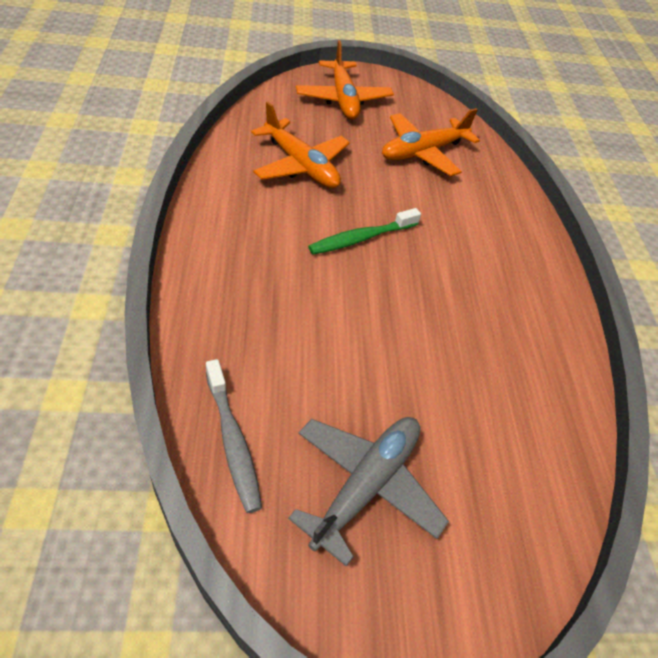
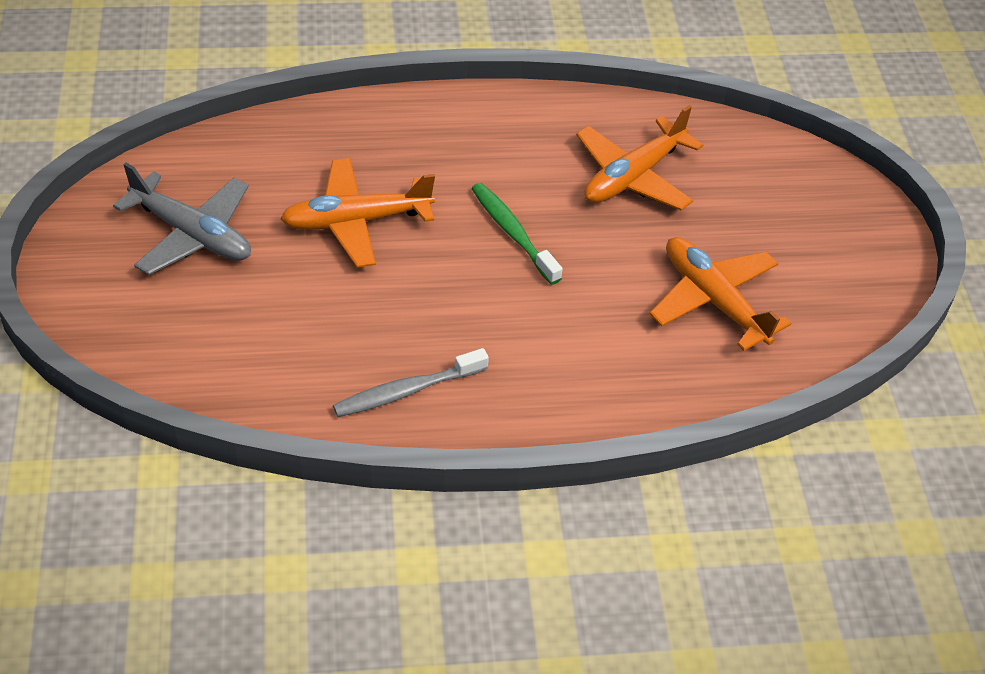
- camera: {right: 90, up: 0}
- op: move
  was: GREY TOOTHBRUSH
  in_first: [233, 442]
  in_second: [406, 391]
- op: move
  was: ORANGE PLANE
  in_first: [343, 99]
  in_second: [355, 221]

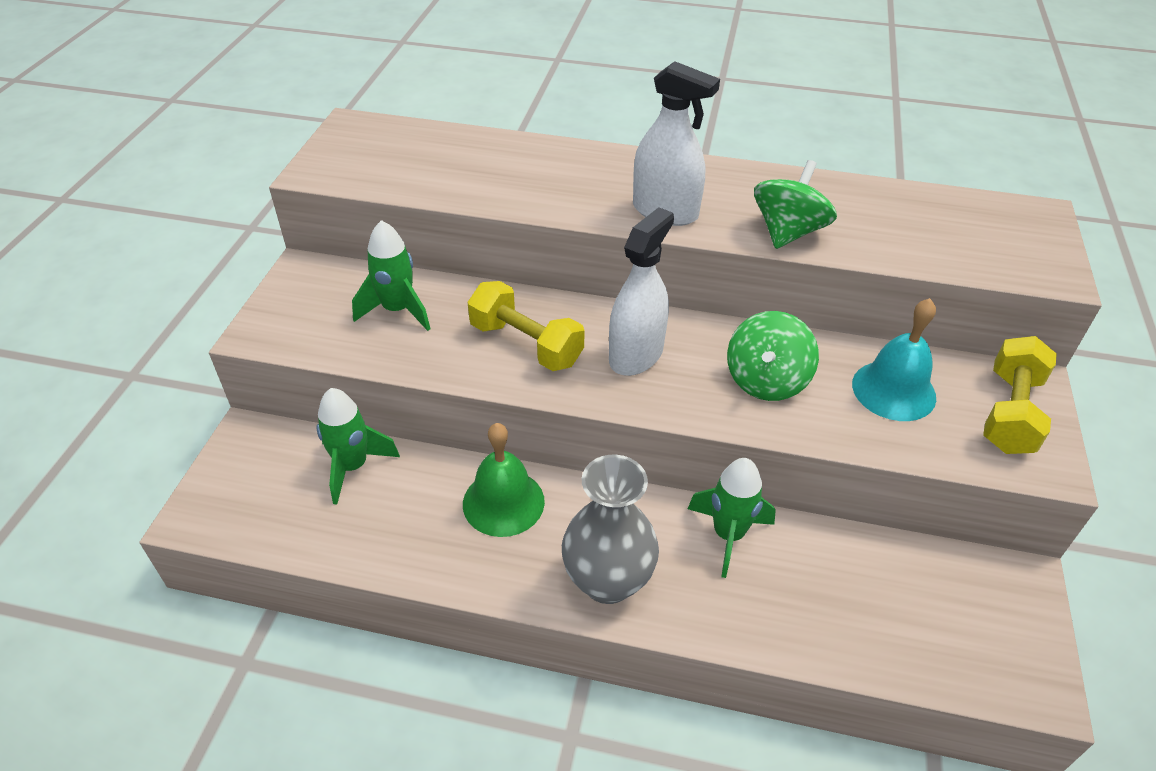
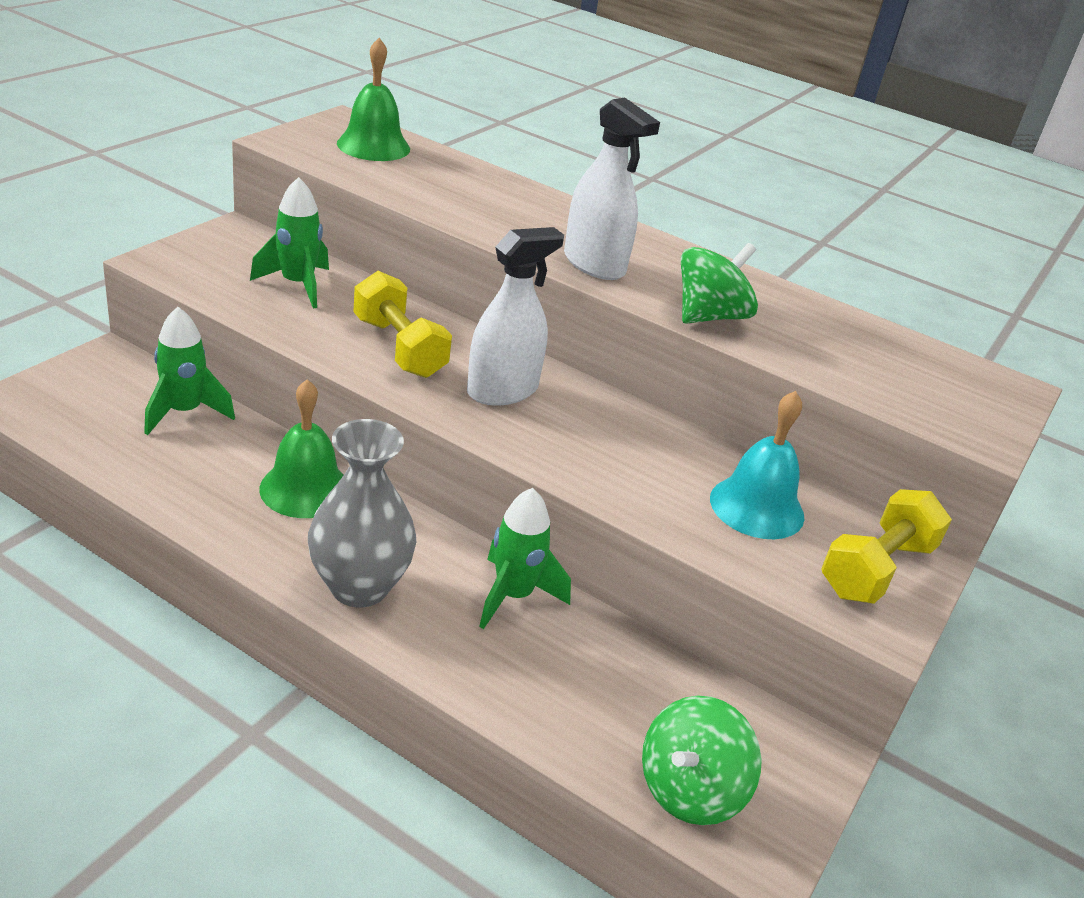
- camera: {right: 15, up: -10}
- op: move
  was: GREEN SPINNING TOP
  in_first: [766, 380]
  in_second: [690, 789]
- op: insert
  now: GREEN BELL
  in_second: [373, 146]

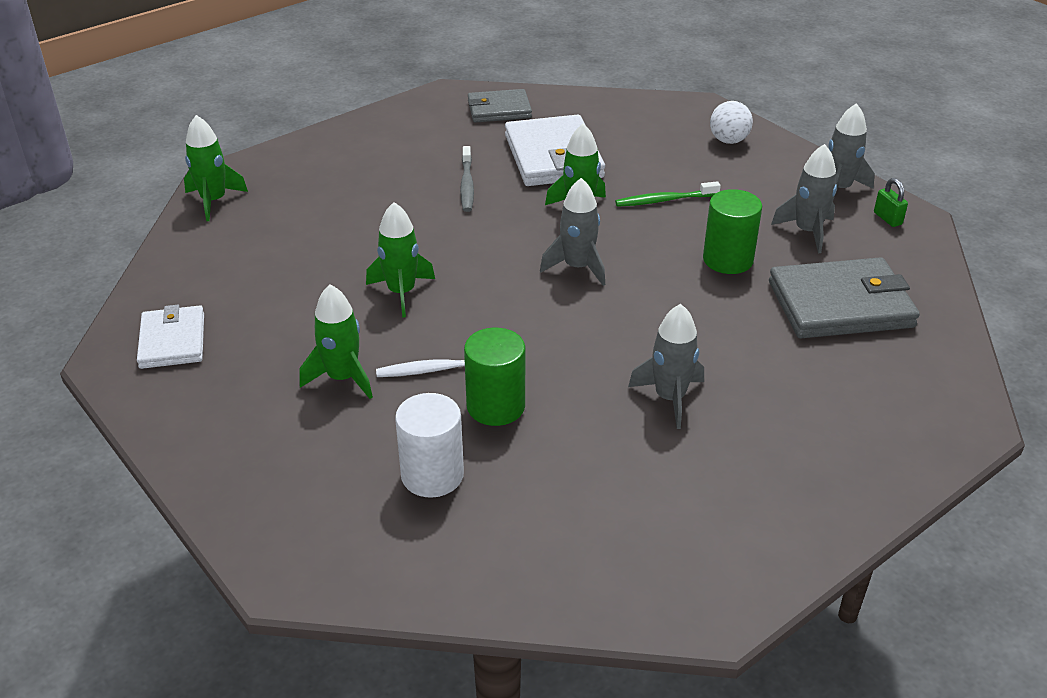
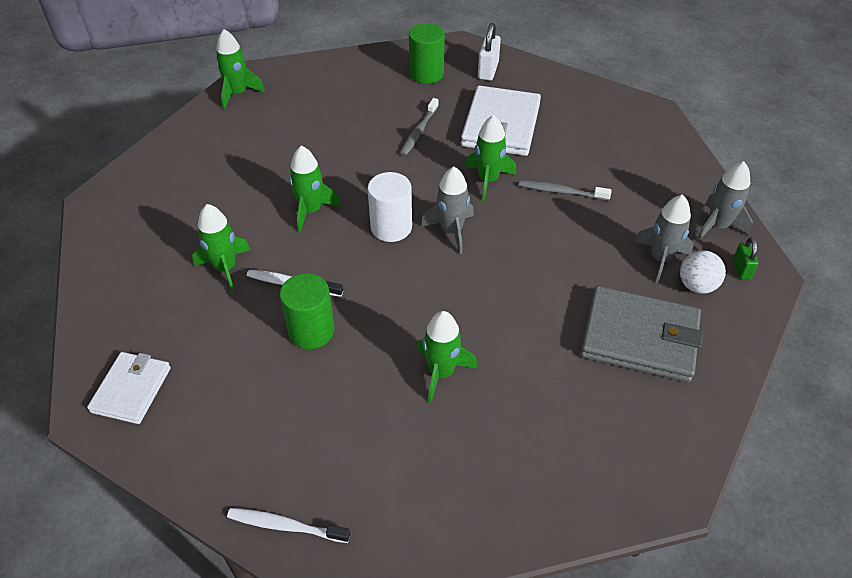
- camera: {right: 25, up: 10}
- op: move
  was: WHITE WALLET
  in_first: [172, 341]
  in_second: [131, 389]
- op: move
  was: WHITE CYLINDER
  in_first: [432, 475]
  in_second: [391, 227]
- op: replace
  was: GREY WALLET
  now: WHITE PADLOCK
  in_first: [499, 109]
  in_second: [488, 70]
- op: recolor
  was: GREEN TOOTHBRUSH
  now: GREY TOOTHBRUSH
  in_first: [664, 200]
  in_second: [561, 192]
- op: recolor
  was: GREY ROCKET
  now: GREEN ROCKET
  in_first: [670, 398]
  in_second: [441, 372]
- op: move
  was: GREEN CYLINDER
  in_first: [728, 260]
  in_second: [426, 73]
- op: move
  was: WHITE BALL
  in_first: [728, 140]
  in_second: [696, 285]
- op: insert
  now: WHITE TOOTHBRUSH
  in_second: [285, 526]

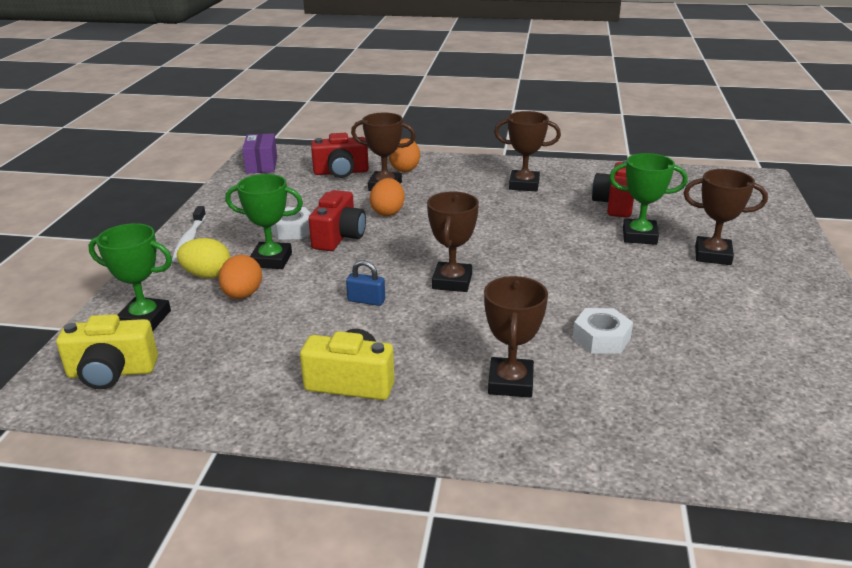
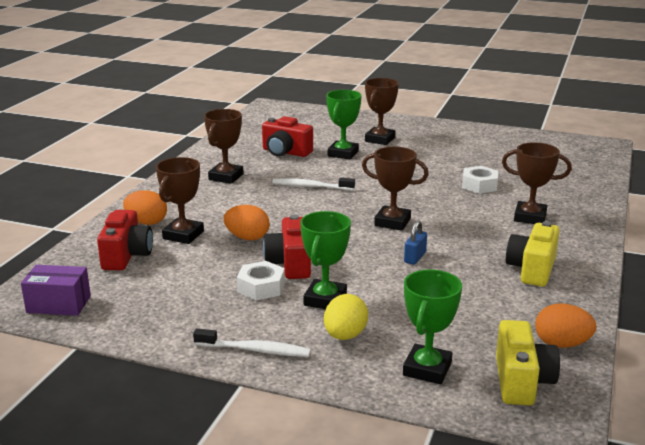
- camera: {right: -80, up: -5}
- op: move
  was: ORANGE EGG
  in_first: [242, 295]
  in_second: [561, 344]
- op: rotate
  was: RED CAMERA
  in_first: [339, 237]
  in_second: [290, 264]
  clockwise: -120
- op: insert
  now: WHITE TOOTHBRUSH
  in_second: [311, 186]

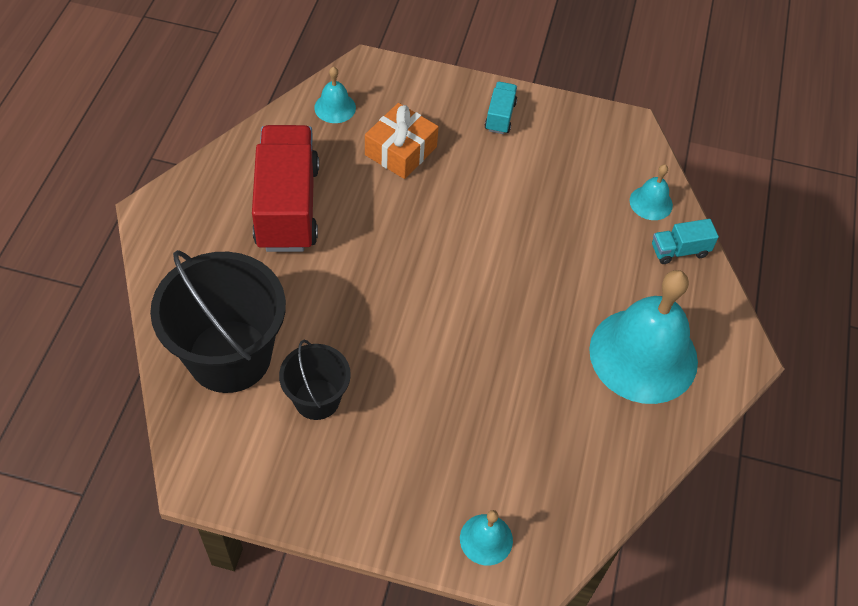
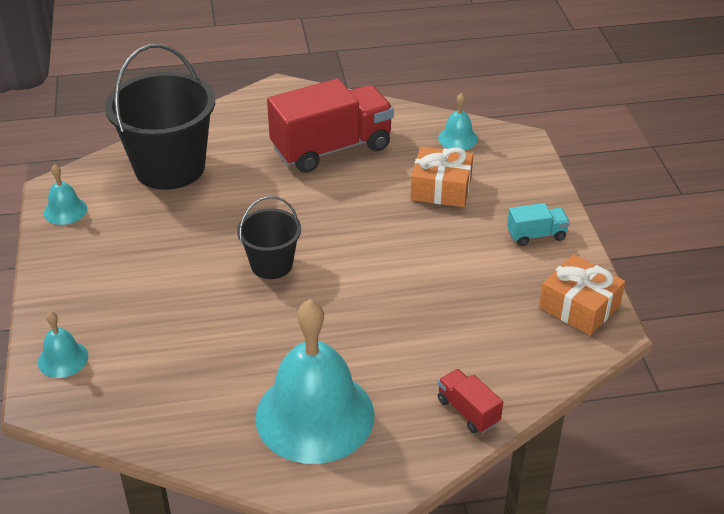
- camera: {right: 70, up: -15}
- op: move
  was: BLACK BUCKET
  in_first: [317, 399]
  in_second: [271, 265]
- op: move
  was: TURQUOISE BELL
  in_first: [651, 203]
  in_second: [65, 210]
- op: recolor
  was: TURQUOISE TRUCK
  now: RED TRUCK
  in_first: [679, 250]
  in_second: [468, 411]
- op: insert
  now: ORANGE GIFT
  in_second: [579, 306]

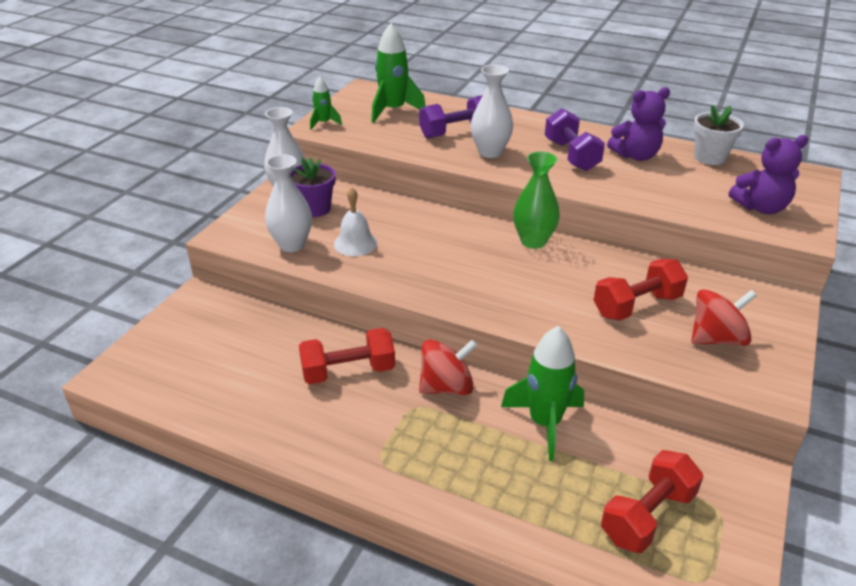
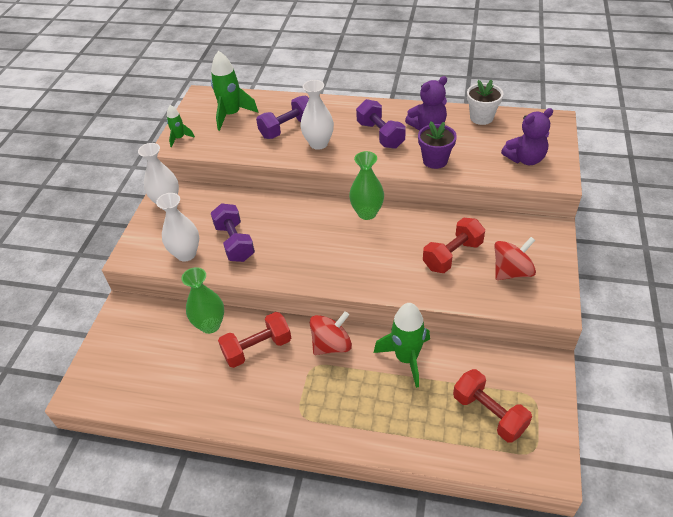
- camera: {right: -10, up: 10}
- op: move
  was: PURPLE FLOWER POT
  in_first: [315, 209]
  in_second: [435, 160]
- op: replace
  was: WHITE BELL
  now: PURPLE DUMBBELL
  in_first: [355, 243]
  in_second: [234, 242]
- op: rotate
  was: RED DUMBBELL
  in_first: [647, 516]
  in_second: [489, 413]
  clockwise: -75
- op: insert
  now: GREEN VASE
  in_second: [210, 325]

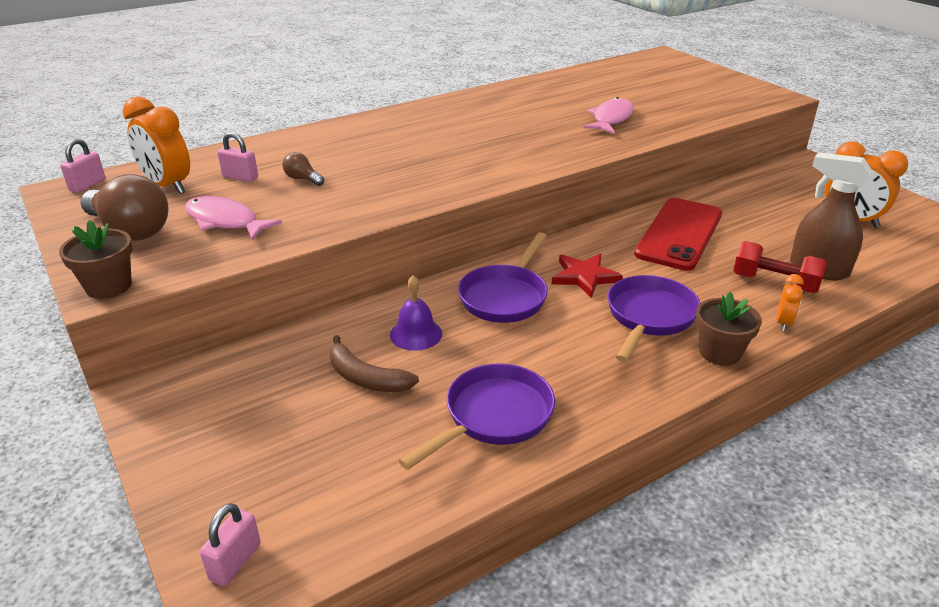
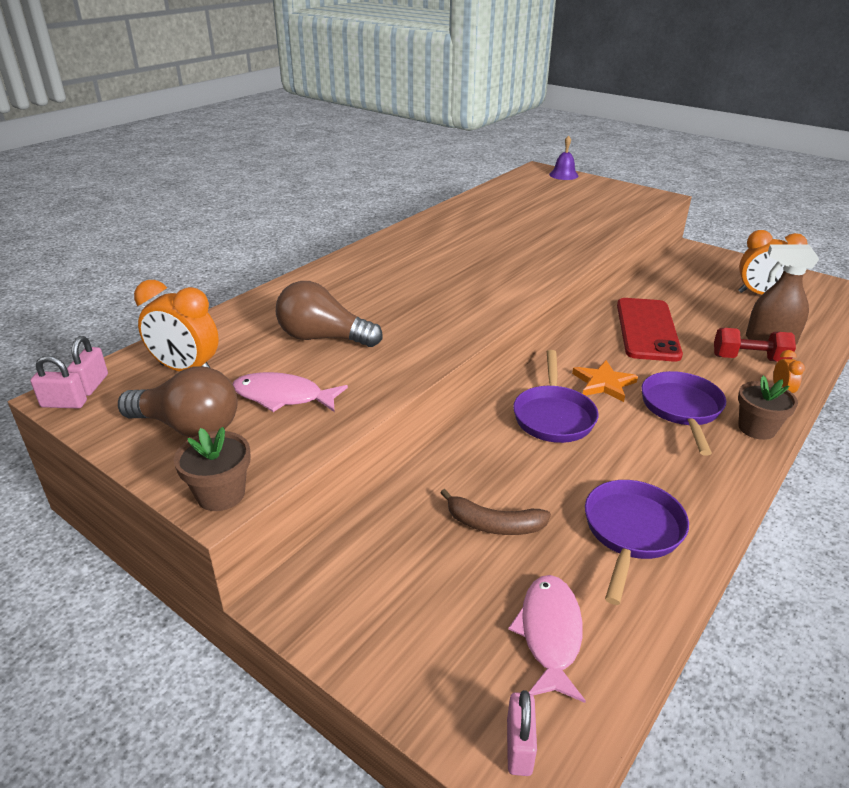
- camera: {right: -20, up: 0}
- op: move
  was: PINK PADLOCK
  in_first: [240, 177]
  in_second: [64, 404]
- op: resize
  was: BROWN LIGHT BULB
  in_first: [302, 179]
  in_second: [323, 338]
  ratio: 2.14
- op: move
  was: PURPLE BELL
  in_first: [416, 334]
  in_second: [563, 175]
- op: recolor
  was: RED STAR
  now: ORANGE STAR
  in_first: [584, 277]
  in_second: [603, 383]
- op: move
  was: PINK FISH
  in_first: [611, 119]
  in_second: [550, 634]

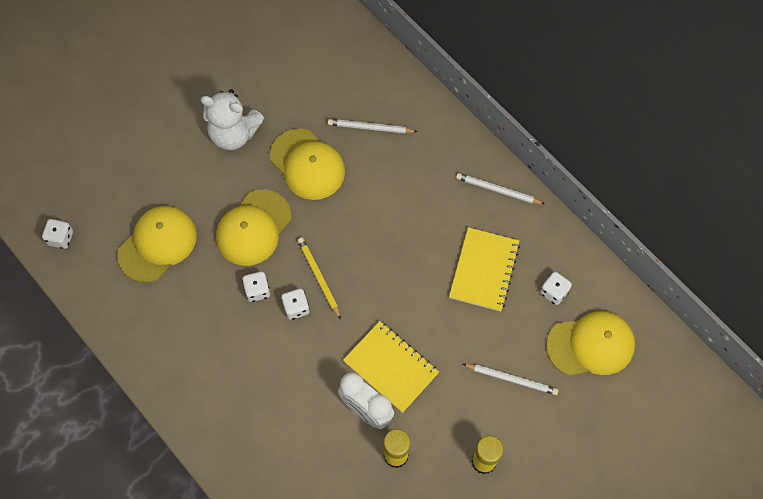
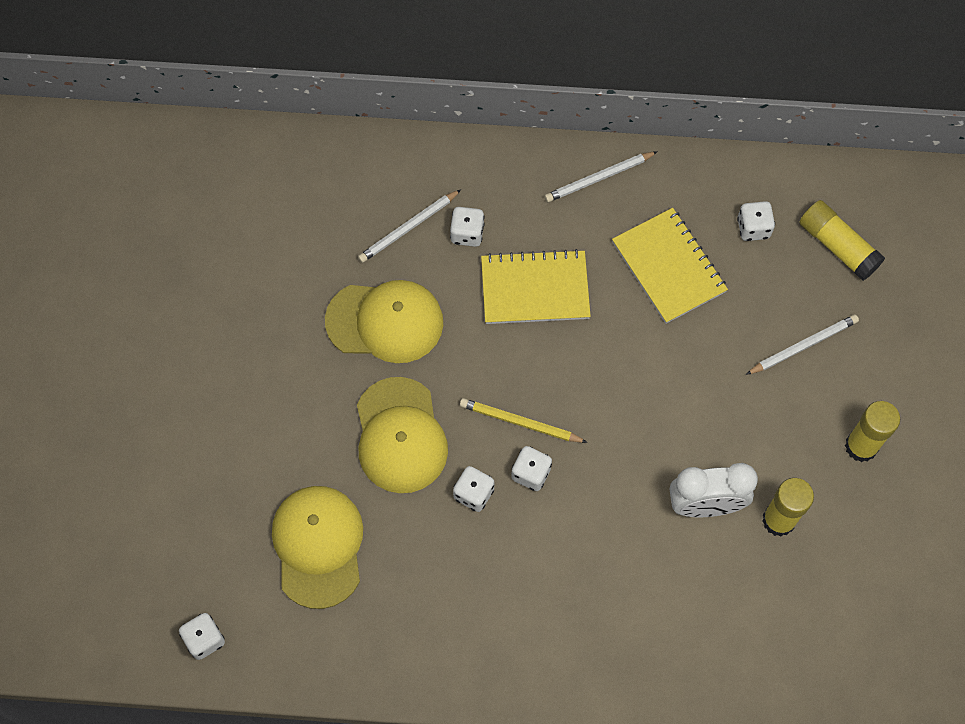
- camera: {right: -45, up: 0}
- op: delete
  was: WHITE TEDDY BEAR
  in_first: [234, 133]
- op: move
  was: YELLOW NOTEBOOK
  in_first: [391, 367]
  in_second: [535, 289]
- op: replace
  was: YELLOW CAP
  now: YELLOW GLUE STICK
  in_first: [591, 345]
  in_second: [837, 246]
- op: insert
  now: WHITE DICE
  in_second: [467, 233]

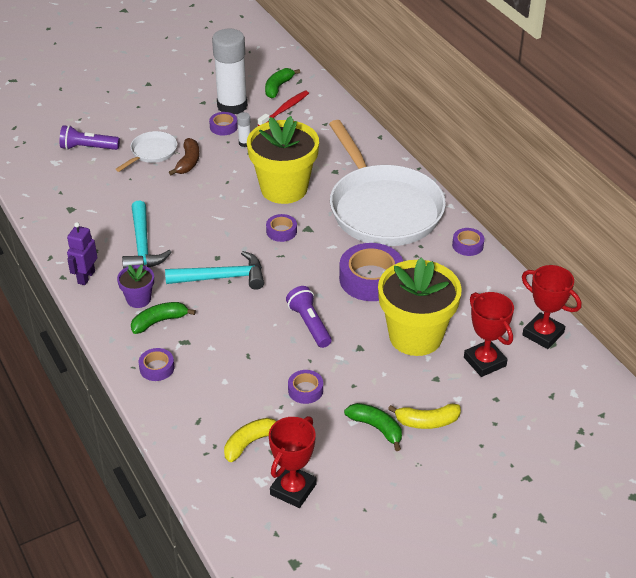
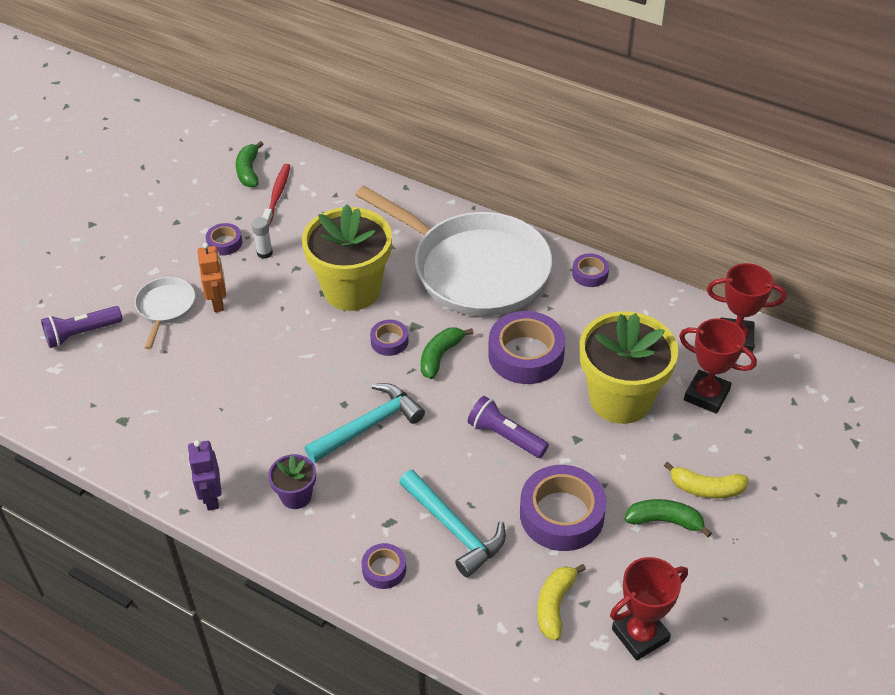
- camera: {right: -30, up: 5}
- op: move
  was: TURQUOISE HAMMER
  in_first: [143, 245]
  in_second: [454, 529]
- op: move
  was: GREEN BANANA
  in_first: [159, 321]
  in_second: [440, 356]
- op: replace
  was: BROWN BANANA
  now: ORANGE ROBOT
  in_first: [188, 162]
  in_second: [218, 302]
- op: delete
  was: WHITE GLUE STICK
  in_first: [232, 106]
- op: rotate
  was: RED TROPHY
  in_first: [293, 489]
  in_second: [640, 635]
  clockwise: 60
- op: resize
  was: PURPLE TAPE
  in_first: [305, 390]
  in_second: [561, 514]
  ratio: 1.98
- op: rotate
  was: YELLOW BANANA
  in_first: [427, 422]
  in_second: [706, 489]
  clockwise: 45

